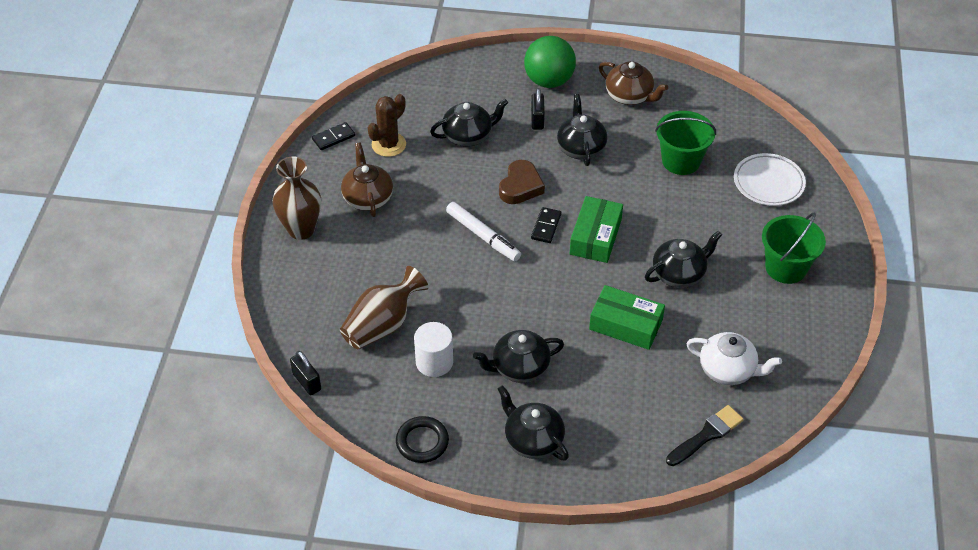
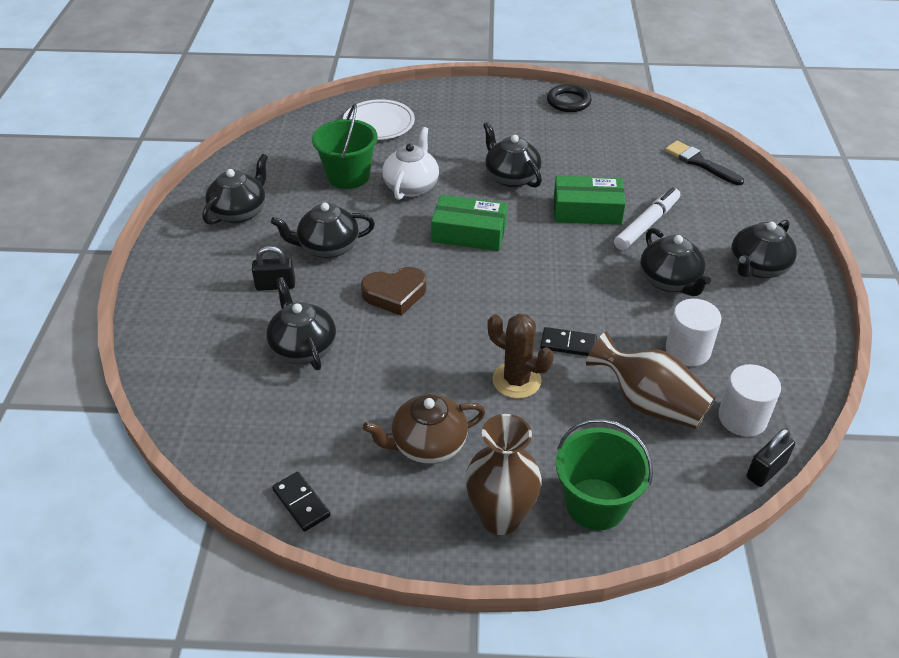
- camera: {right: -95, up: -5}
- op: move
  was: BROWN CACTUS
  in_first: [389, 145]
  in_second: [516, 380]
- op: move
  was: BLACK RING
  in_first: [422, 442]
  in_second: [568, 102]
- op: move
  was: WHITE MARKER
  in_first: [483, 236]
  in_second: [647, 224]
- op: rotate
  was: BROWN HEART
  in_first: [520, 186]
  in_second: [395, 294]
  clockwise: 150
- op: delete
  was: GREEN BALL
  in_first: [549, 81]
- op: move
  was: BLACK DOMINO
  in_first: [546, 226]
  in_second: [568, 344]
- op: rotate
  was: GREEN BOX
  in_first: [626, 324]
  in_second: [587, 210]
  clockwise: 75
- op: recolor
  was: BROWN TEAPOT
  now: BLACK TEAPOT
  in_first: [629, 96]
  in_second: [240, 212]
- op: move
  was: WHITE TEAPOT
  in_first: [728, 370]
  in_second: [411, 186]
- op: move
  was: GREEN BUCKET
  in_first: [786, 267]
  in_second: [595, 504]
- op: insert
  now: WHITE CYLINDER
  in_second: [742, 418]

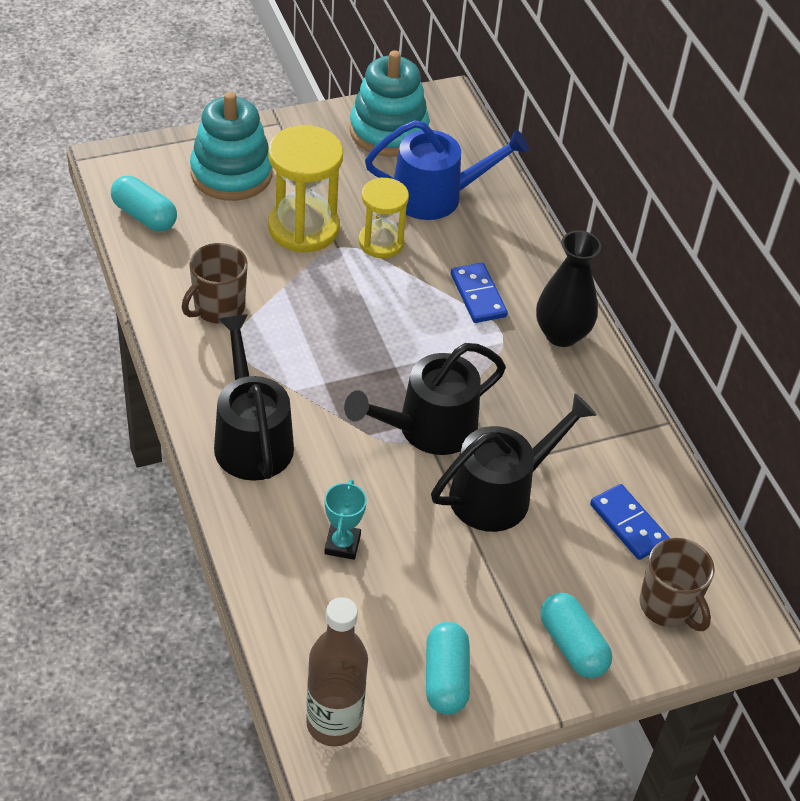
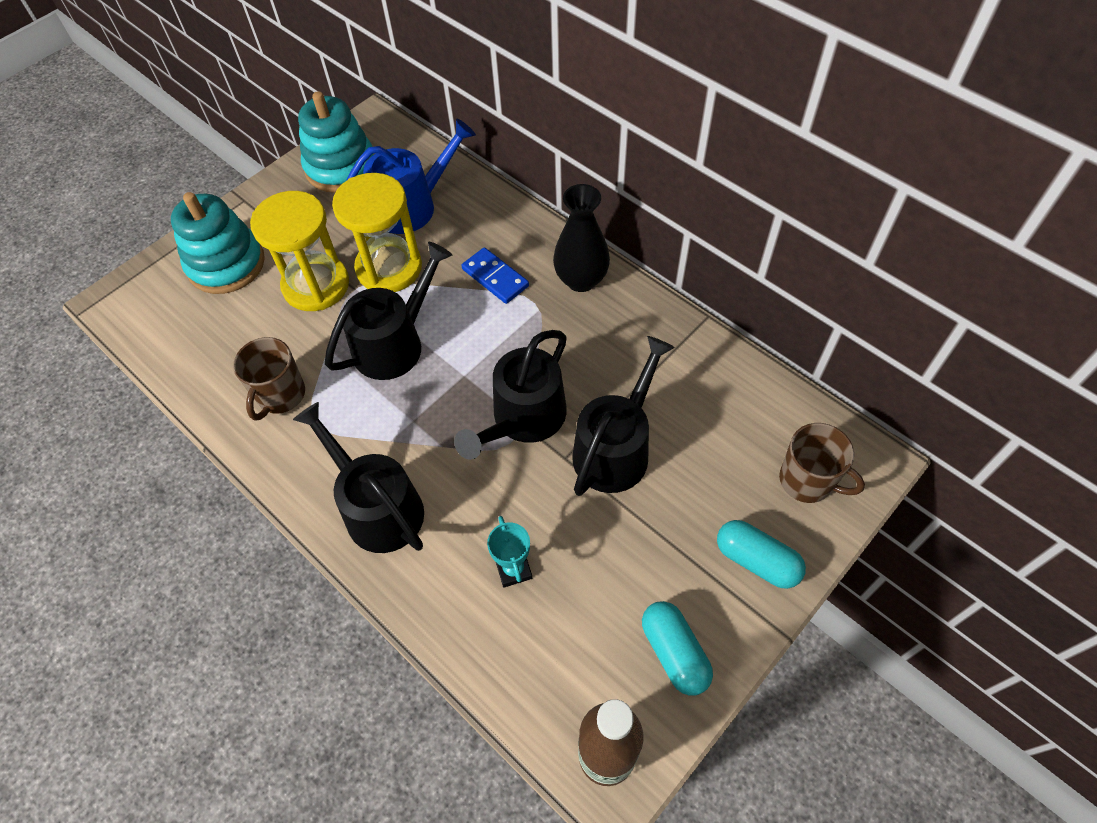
- camera: {right: -20, up: 10}
- op: delete
  was: TURQUOISE CAPSULE
  in_first: [144, 216]
- op: resize
  was: YELLOW HOURGLASS
  in_first: [381, 242]
  in_second: [389, 268]
  ratio: 1.56
- op: delete
  was: BLUE DOMINO
  in_first: [629, 524]
- op: insert
  now: BLACK WATERING CAN
  in_second: [395, 343]

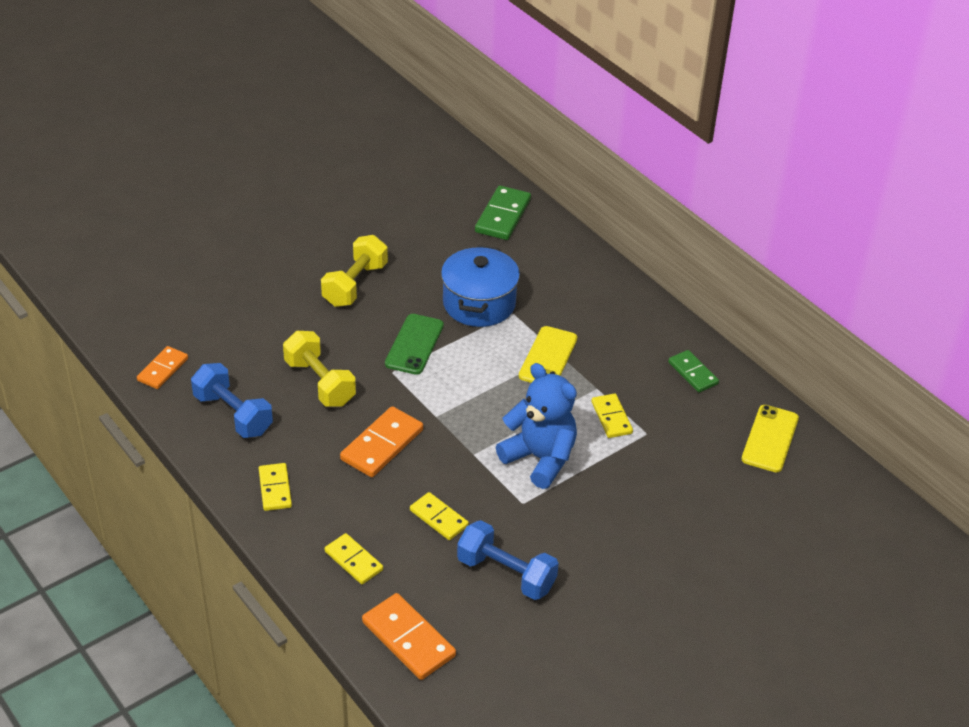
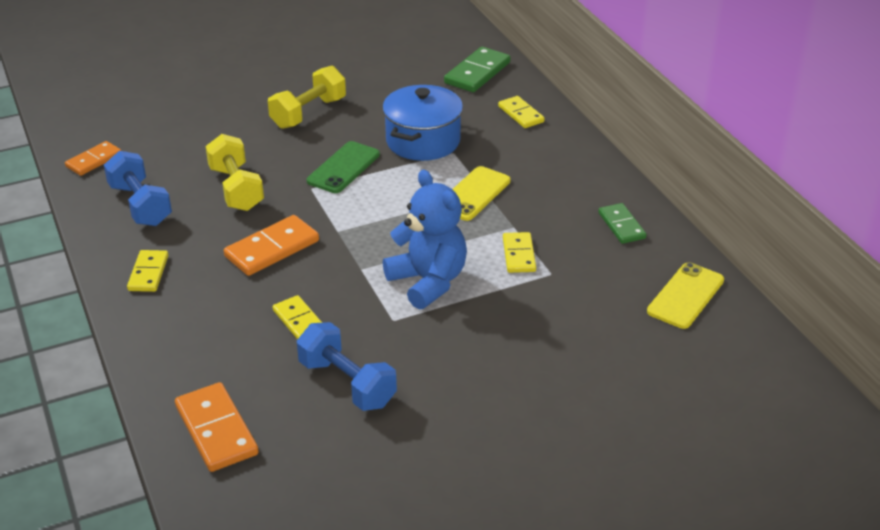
- camera: {right: 15, up: -5}
- op: move
  was: YELLOW DOMINO
  in_first: [354, 560]
  in_second: [521, 114]

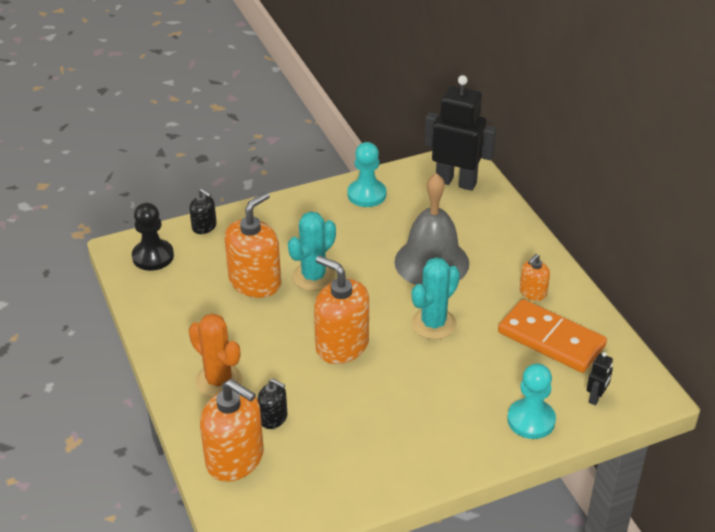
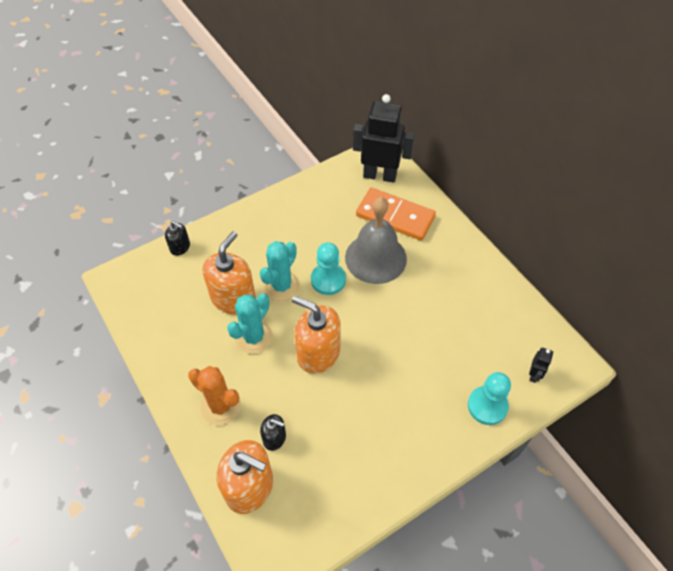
- camera: {right: -10, up: 15}
- op: delete
  was: BLACK PAWN
  in_first: [153, 256]
- op: move
  was: TURQUOISE PAWN
  in_first: [366, 194]
  in_second: [328, 280]
- op: move
  was: TURQUOISE CACTUS
  in_first: [433, 324]
  in_second: [253, 337]
- op: move
  was: ORANGE DOMINO
  in_first: [551, 339]
  in_second: [395, 216]
- op: delete
  was: ORANGE SOAP DISPENSER
  in_first: [533, 292]

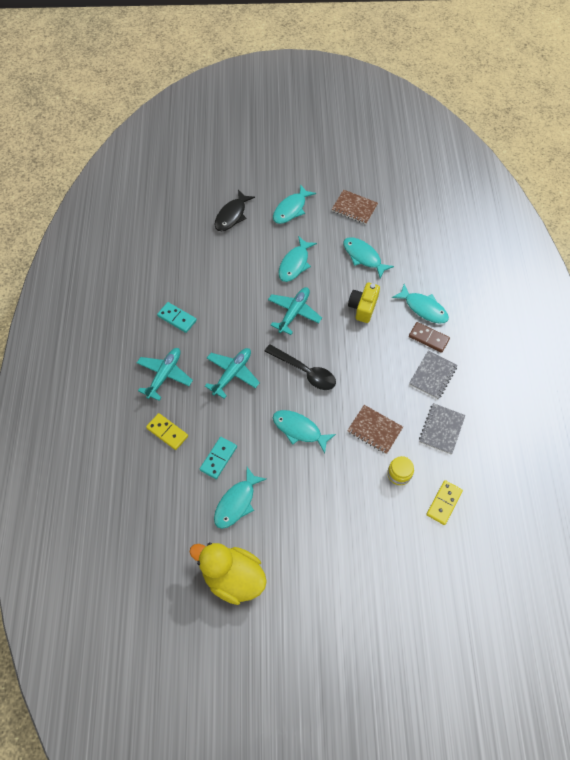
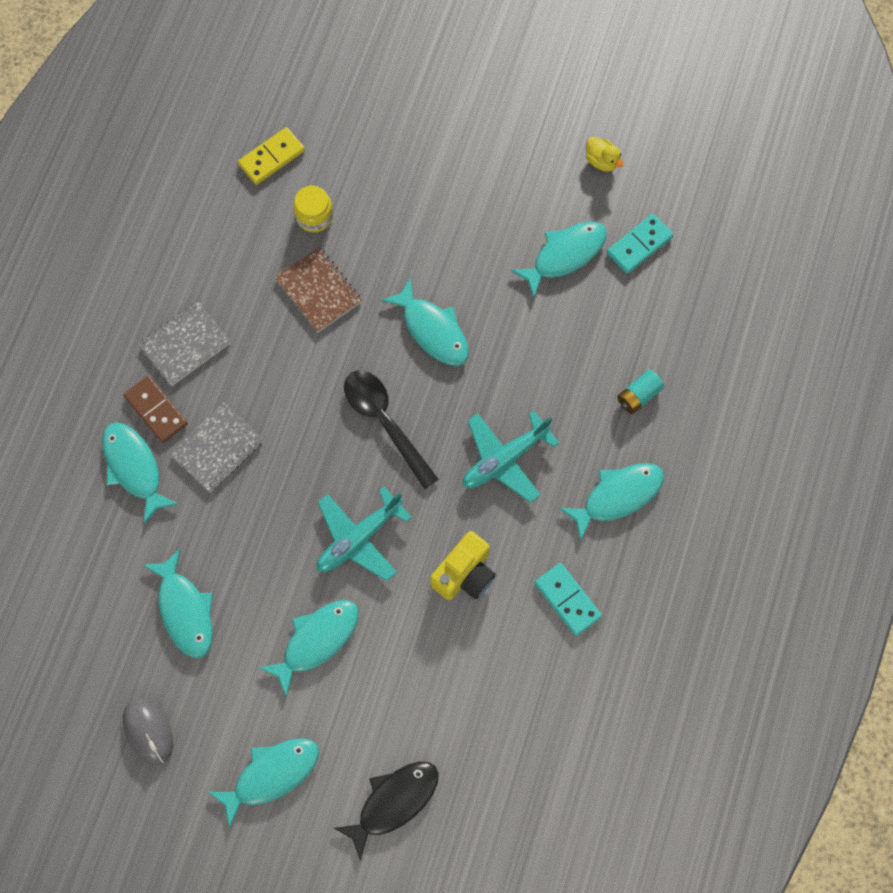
- camera: {right: -160, up: 10}
- op: replace
  was: TURQUOISE PLANE
  now: TURQUOISE FISH
  in_first: [164, 375]
  in_second: [617, 496]
- op: replace
  was: YELLOW DOMINO
  now: TURQUOISE BATTERY
  in_first: [167, 432]
  in_second: [638, 396]
- op: resize
  was: YELLOW DUCK
  in_first: [233, 577]
  in_second: [602, 161]
  ratio: 0.4
- op: move
  was: TURQUOISE DOMINO
  in_first: [218, 458]
  in_second: [639, 245]
- op: replace
  was: BROWN NOTEBOOK
  now: GREY MOUSE
  in_first: [354, 208]
  in_second: [148, 731]
- op: move
  was: YELLOW CAMERA
  in_first: [363, 307]
  in_second: [464, 574]
- op: move
  was: GREY NOTEBOOK
  in_first: [441, 429]
  in_second: [217, 448]

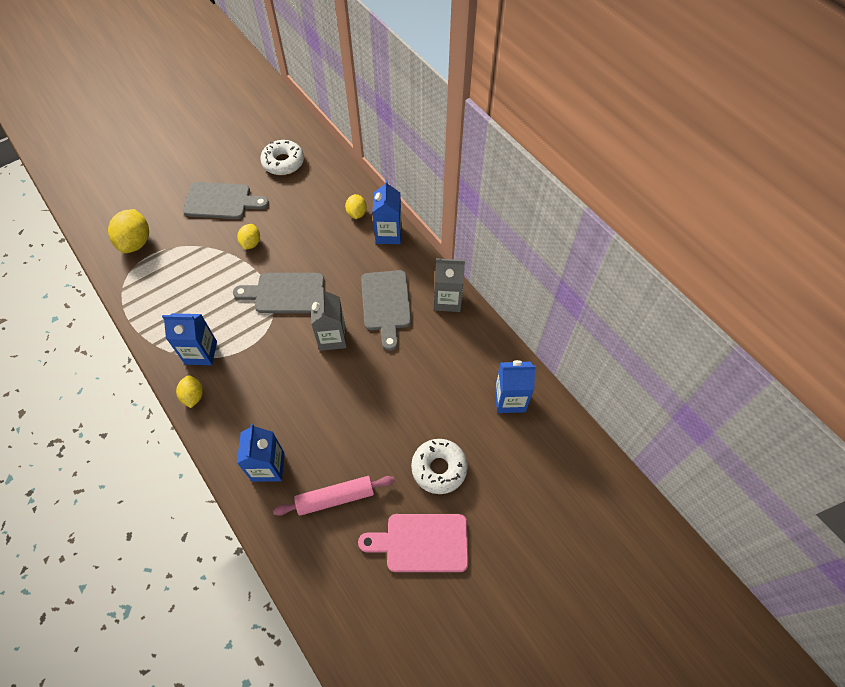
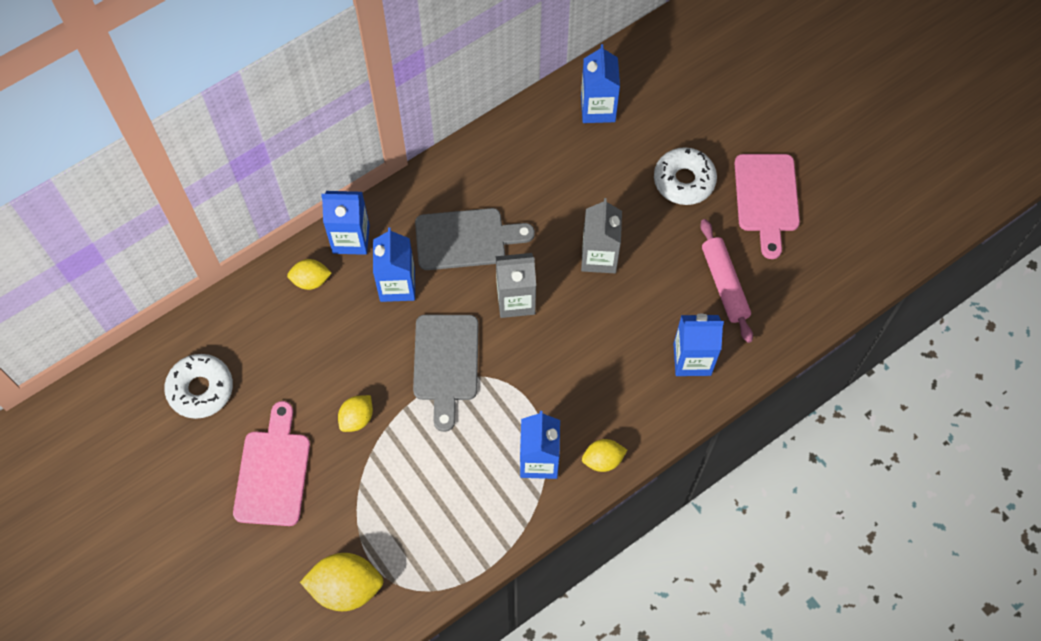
- camera: {right: -90, up: 5}
- op: recolor
  was: GREY CUTTING BOARD
  now: PINK CUTTING BOARD
  in_first: [221, 201]
  in_second: [273, 472]
- op: rotate
  was: YELLOW LEMON
  in_first: [251, 243]
  in_second: [357, 418]
  clockwise: -60
- op: move
  was: GREY CARTON
  in_first: [447, 300]
  in_second: [599, 257]
- op: insert
  now: BLUE CARTON
  in_second: [397, 285]

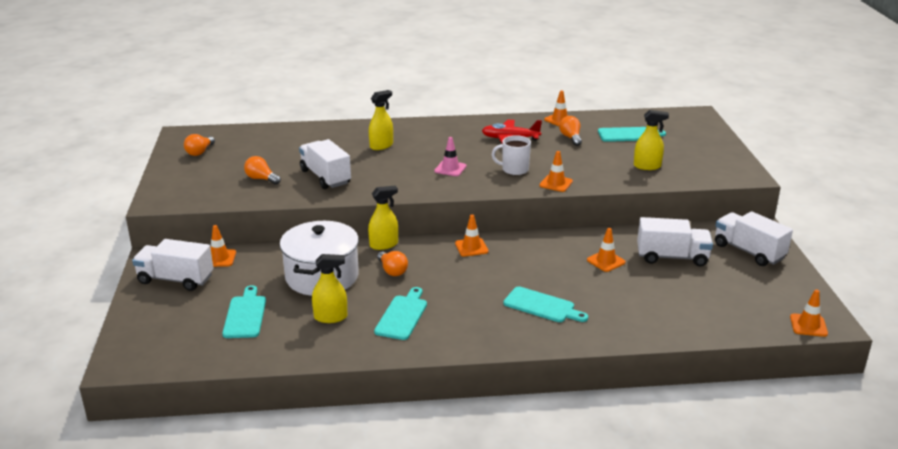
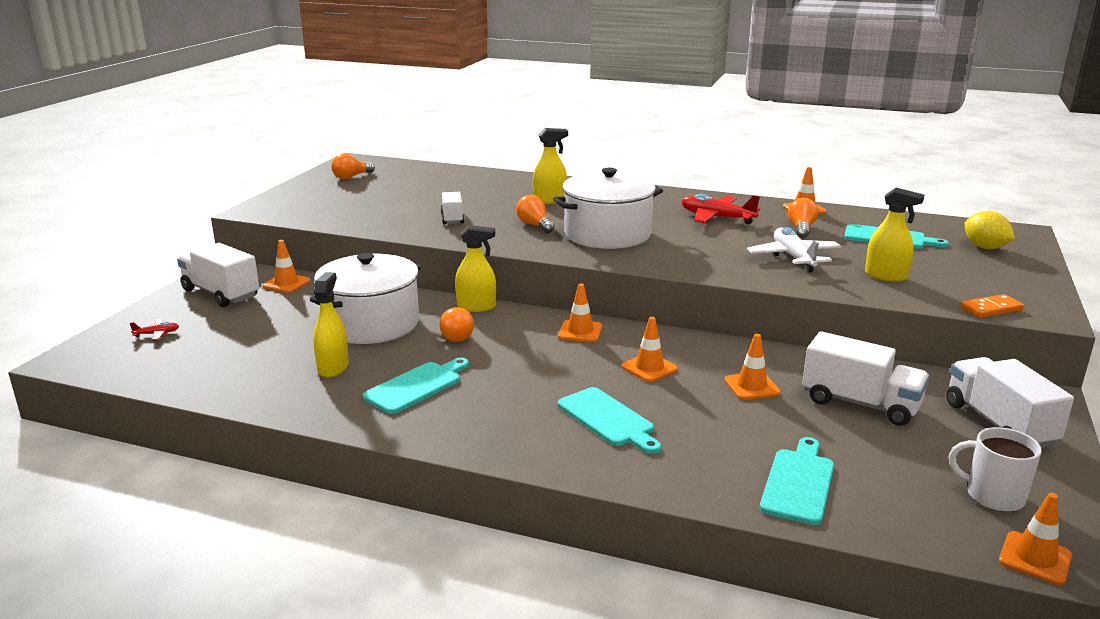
- camera: {right: 25, up: -5}
- op: move
  was: TURQUOISE CUTTING BOARD
  in_first: [245, 315]
  in_second: [798, 483]
- op: move
  was: ORANGE LIGHT BULB
  in_first: [261, 179]
  in_second: [534, 225]
- op: resize
  was: WHITE TRUCK
  in_first: [325, 177]
  in_second: [452, 218]
  ratio: 0.58
- op: rotate
  was: YELLOW SPRAY BOTTLE
  in_first: [331, 317]
  in_second: [333, 367]
  clockwise: -105
- op: replace
  was: PINK TRAFFIC CONE
  now: WHITE POT
  in_first: [450, 169]
  in_second: [607, 234]
- op: move
  was: WHITE MUG
  in_first: [514, 169]
  in_second: [993, 496]
- op: move
  was: ORANGE TRAFFIC CONE
  in_first: [556, 183]
  in_second: [649, 368]
- op: insert
  now: RED PLANE
  in_second: [157, 334]
- op: insert
  now: WHITE PLANE
  in_second: [793, 257]
- op: insert
  now: ORANGE DOMINO
  in_second: [991, 309]
- op: insert
  now: YELLOW LEMON
  in_second: [985, 247]

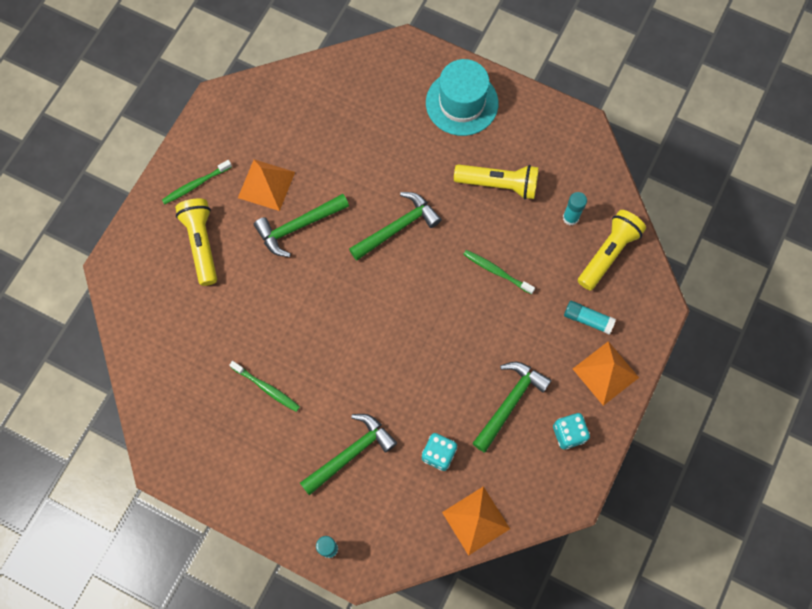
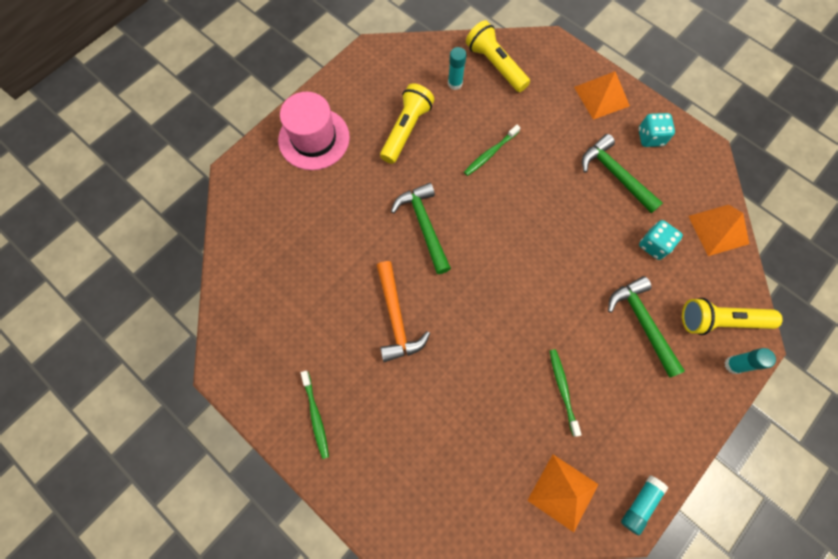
- camera: {right: -75, up: 0}
- op: move
  was: YELLOW FLASHLIGHT
  in_first: [201, 244]
  in_second: [720, 320]
- op: rotate
  was: GREEN TOOTHBRUSH
  in_first: [266, 388]
  in_second: [563, 389]
  clockwise: -60
- op: move
  was: ORANGE PYRAMID
  in_first: [266, 184]
  in_second: [563, 492]
- op: recolor
  was: GREEN HAMMER
  now: ORANGE HAMMER
  in_first: [298, 226]
  in_second: [396, 318]
- op: recolor
  was: TURQUOISE HAT
  now: PINK HAT
  in_first: [462, 103]
  in_second: [314, 138]
- op: move
  was: TURQUOISE GLUE STICK
  in_first: [587, 319]
  in_second: [640, 504]

